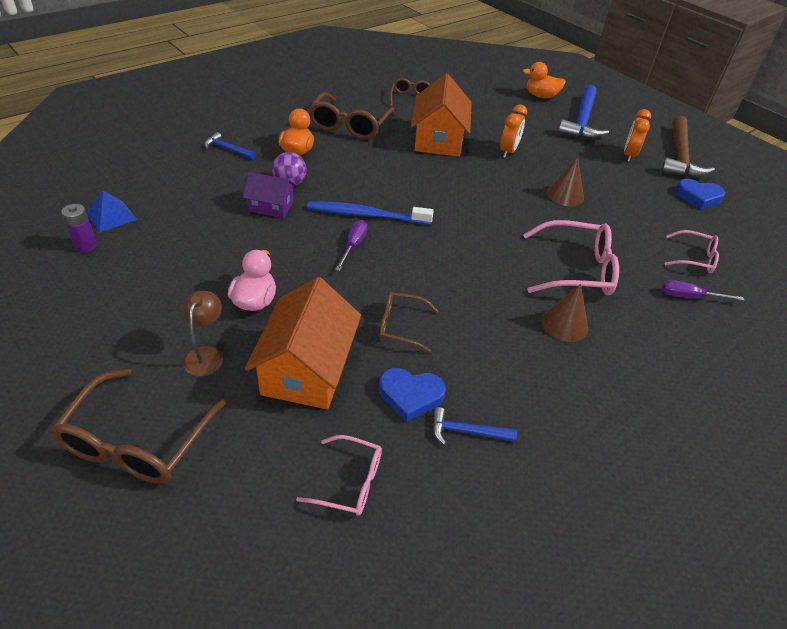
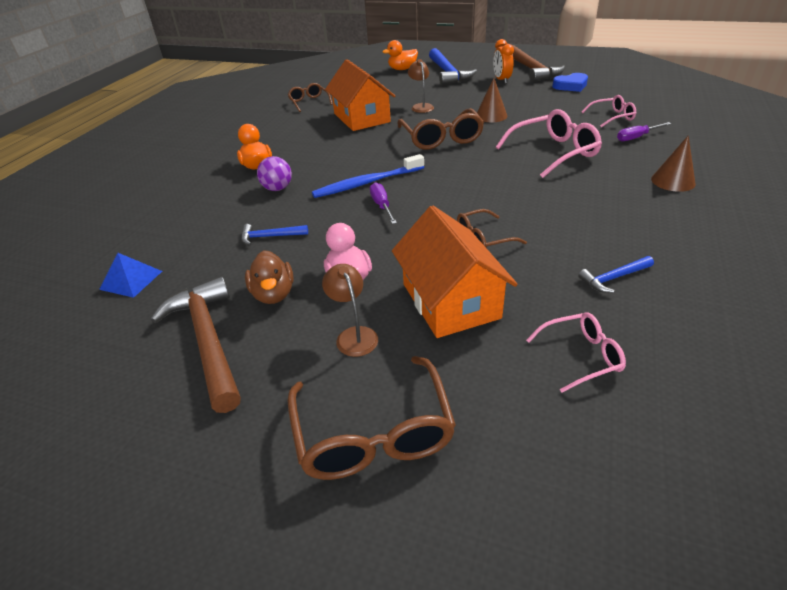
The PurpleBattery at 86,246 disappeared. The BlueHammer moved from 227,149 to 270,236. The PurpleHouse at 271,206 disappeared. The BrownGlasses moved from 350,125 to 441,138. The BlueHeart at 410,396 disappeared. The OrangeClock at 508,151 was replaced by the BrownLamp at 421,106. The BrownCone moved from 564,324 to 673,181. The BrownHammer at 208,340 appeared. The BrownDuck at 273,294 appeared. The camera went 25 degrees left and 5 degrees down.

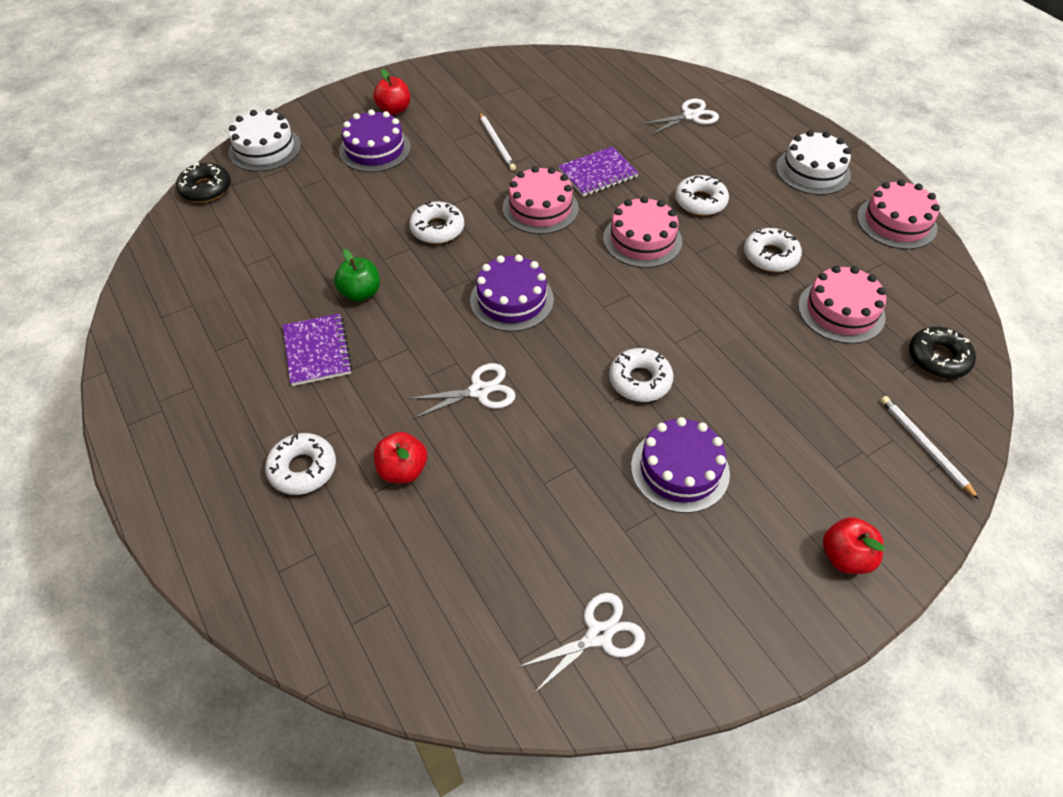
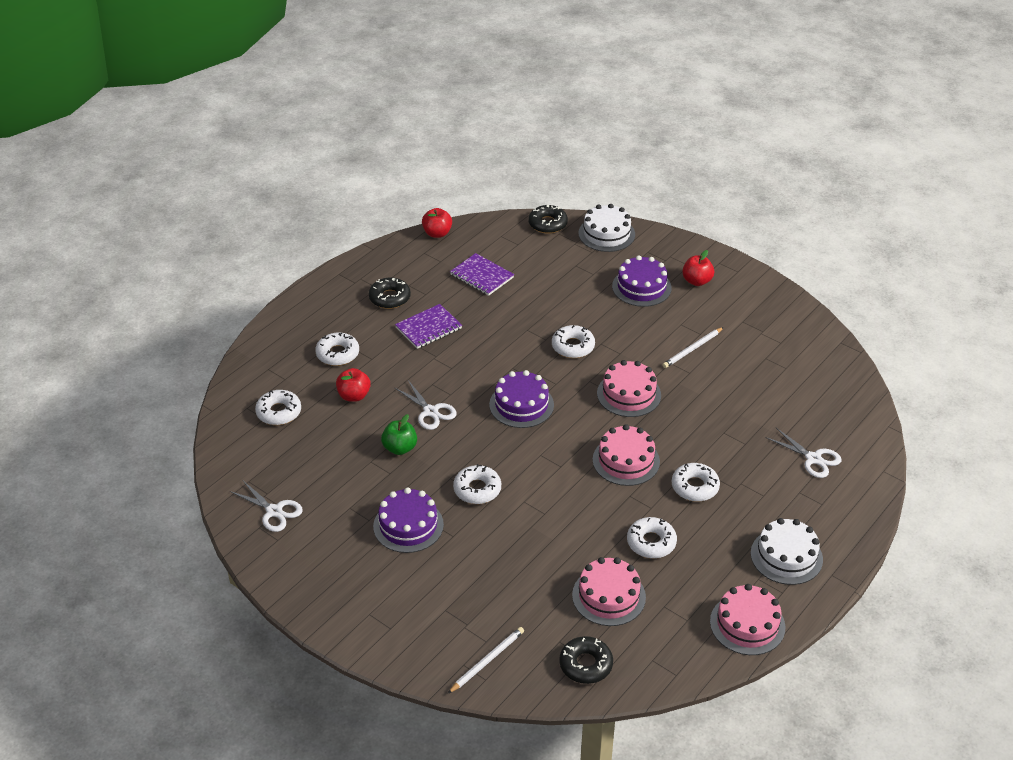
The GreenApple moved from 360,293 to 400,448. The PurpleNotebook moved from 598,174 to 481,276. The RedApple moved from 845,557 to 437,233. The WhiteDonut at 279,412 appeared. The BlackDonut at 389,298 appeared. The camera went 70 degrees right and 10 degrees down.

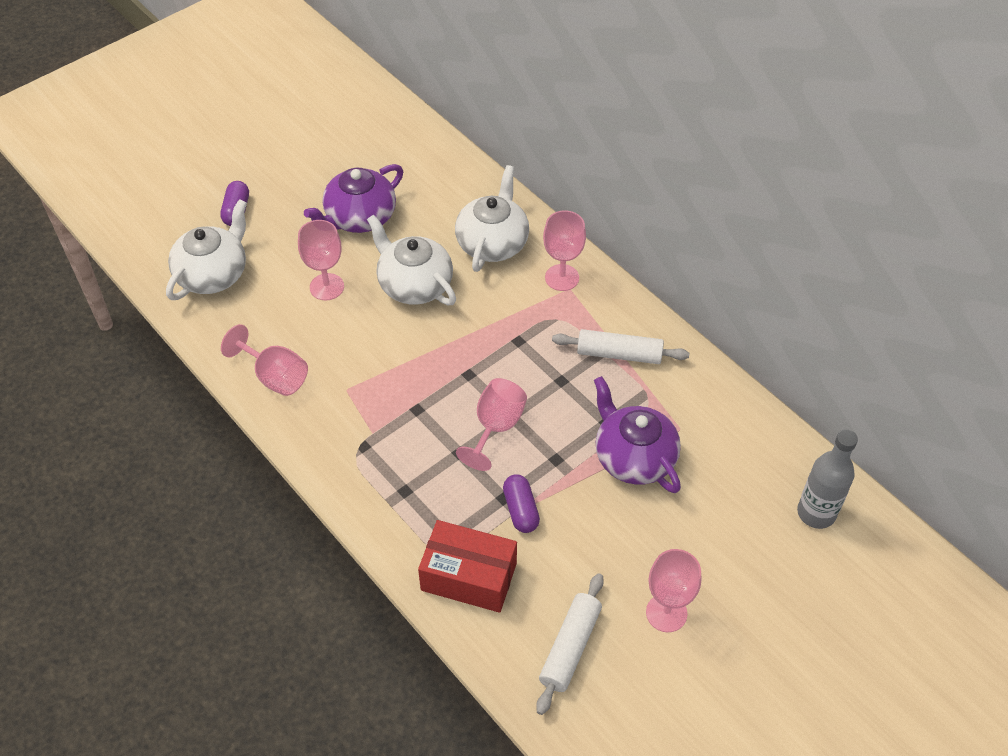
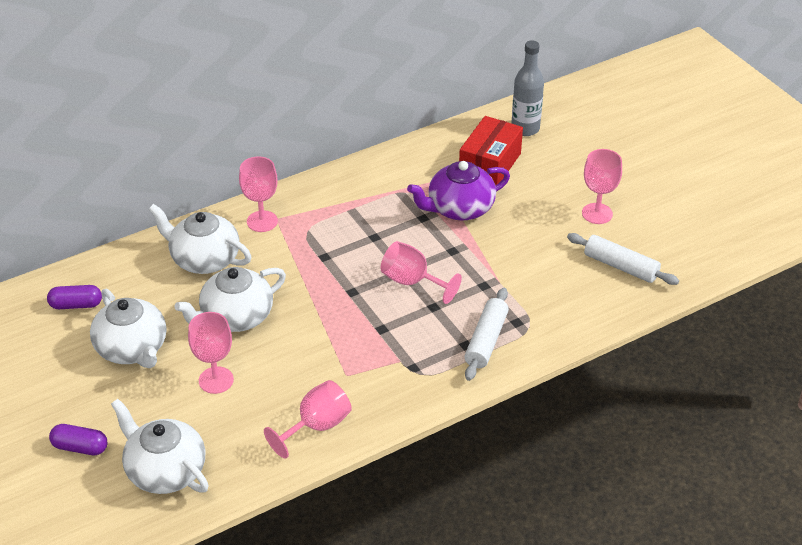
The PurpleTeapot at 359,218 became the WhiteTeapot at 132,349. The RedBox moved from 469,577 to 490,164. The PurpleCapsule moved from 521,510 to 76,305. The WhiteRollingPin moved from 619,354 to 486,340. The camera went 80 degrees left and 10 degrees down.

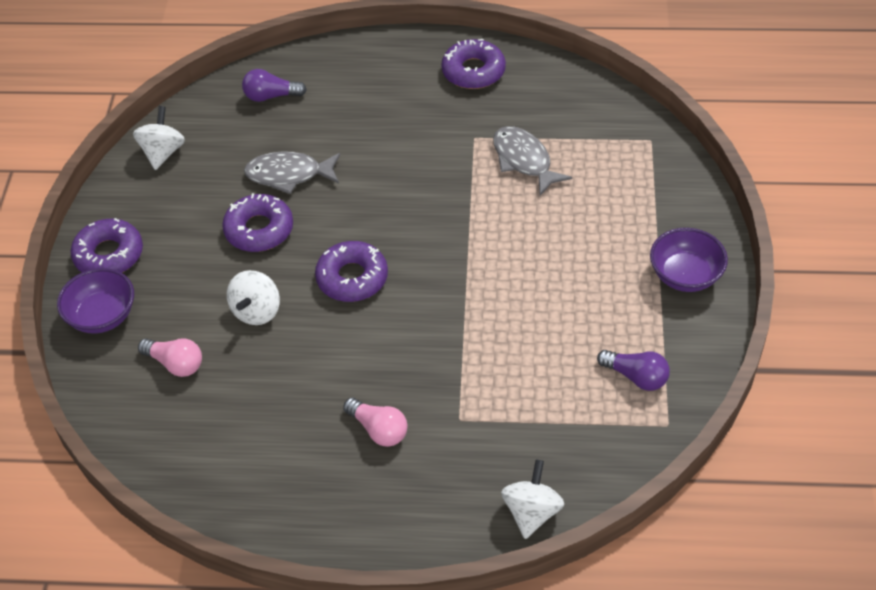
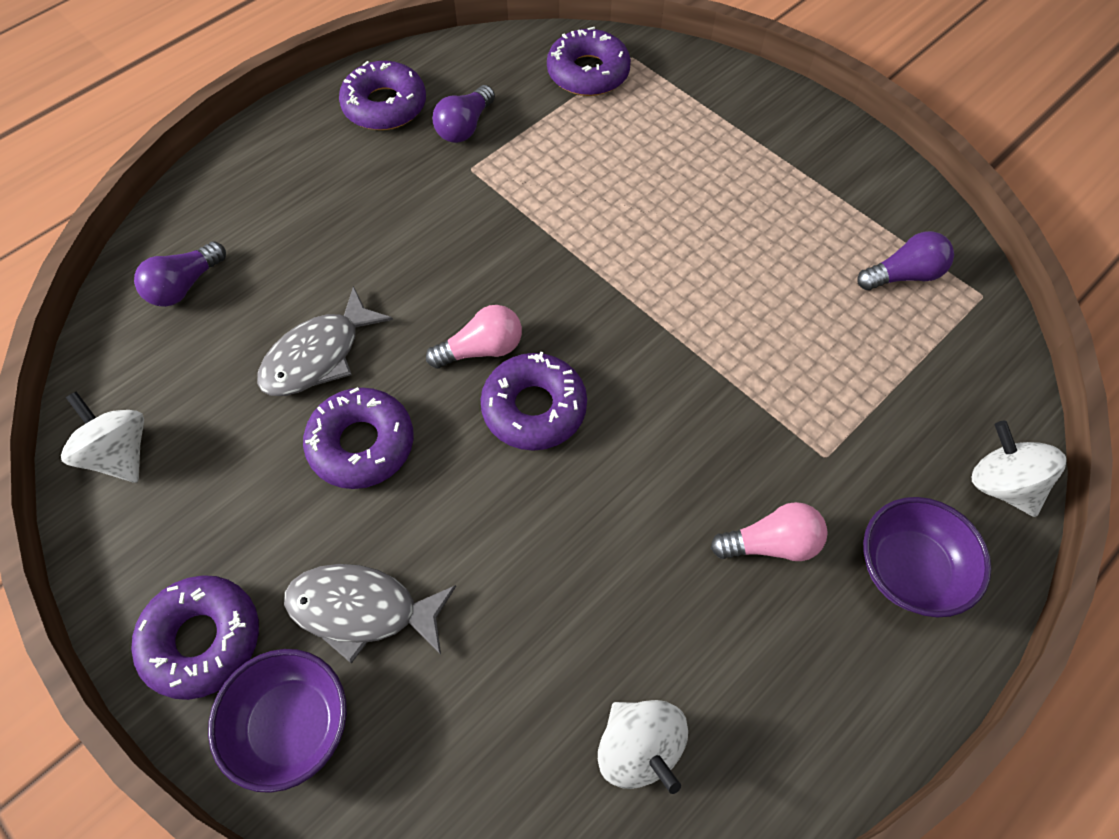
The PinkLightBulb moved from 175,364 to 482,349. The WhiteSpinningTop moved from 256,311 to 639,748. The GreyFish moved from 524,160 to 362,609. The PurpleBowl moved from 685,275 to 908,570. The PurpleLightBulb at 465,127 appeared. The PurpleDonut at 588,73 appeared. The camera went 50 degrees left and 10 degrees up.

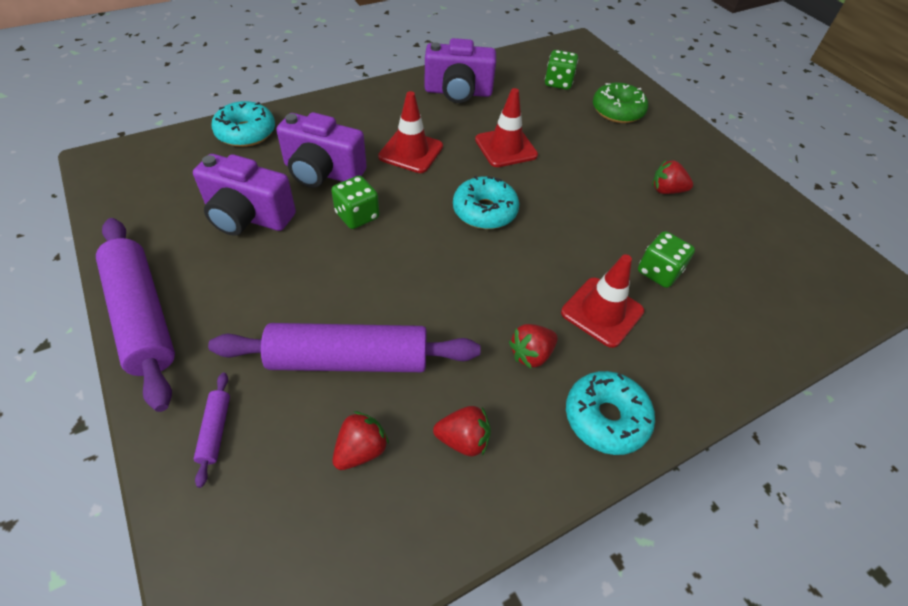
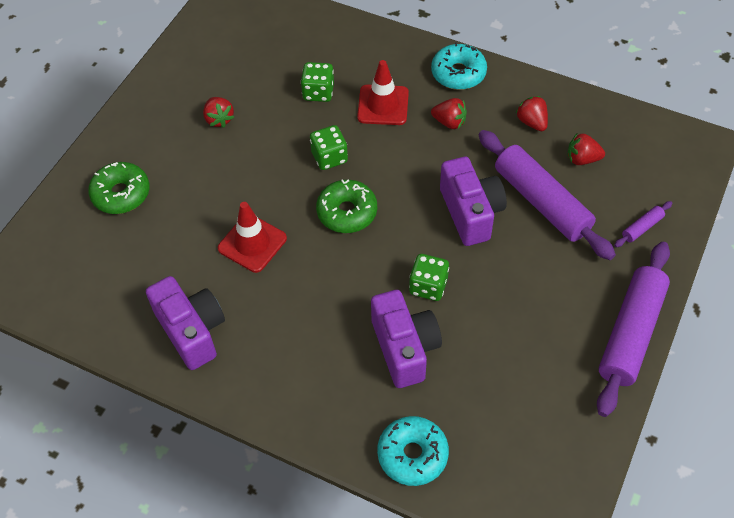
The PurpleCamera moved from 248,217 to 471,212. The RedTrafficCone at 411,152 disappeared. The TurquoiseDonut at 484,211 became the GreenDonut at 347,212. The GreenDice moved from 558,83 to 329,157. The camera went 120 degrees left and 5 degrees up.

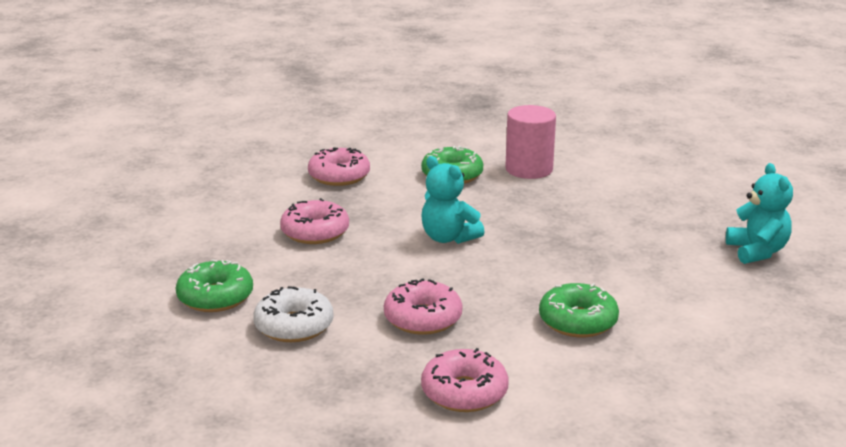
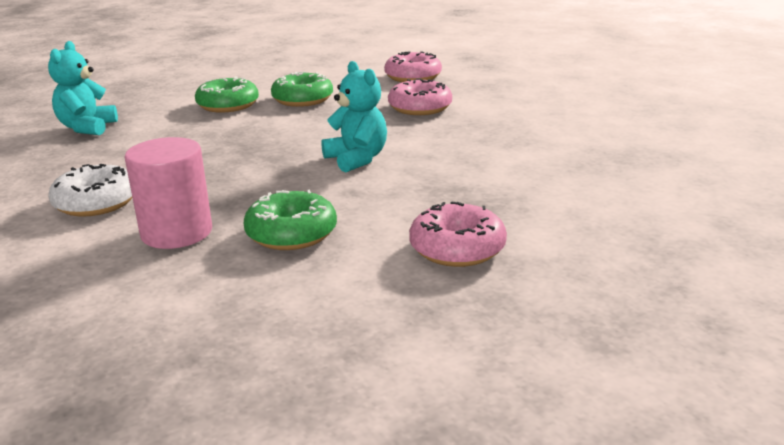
The GreenDonut moved from 215,297 to 228,105. The WhiteDonut moved from 294,326 to 96,203. The PinkDonut at 315,232 disappeared. The camera went 165 degrees left and 0 degrees up.

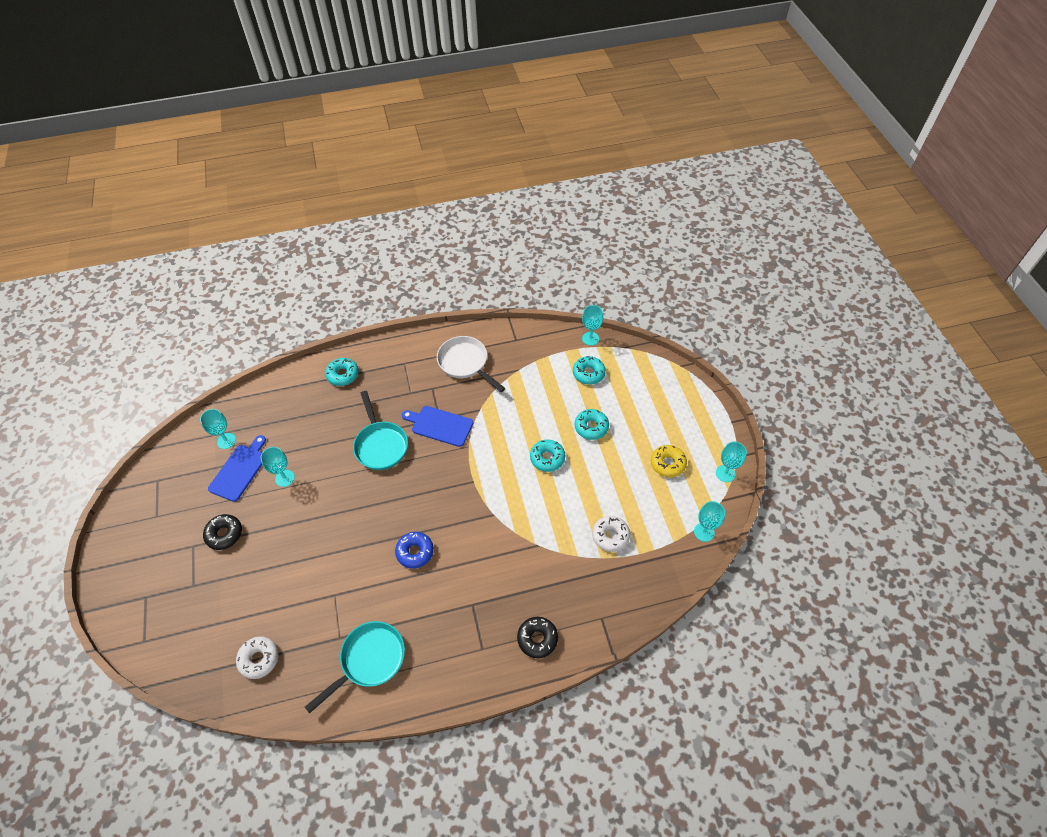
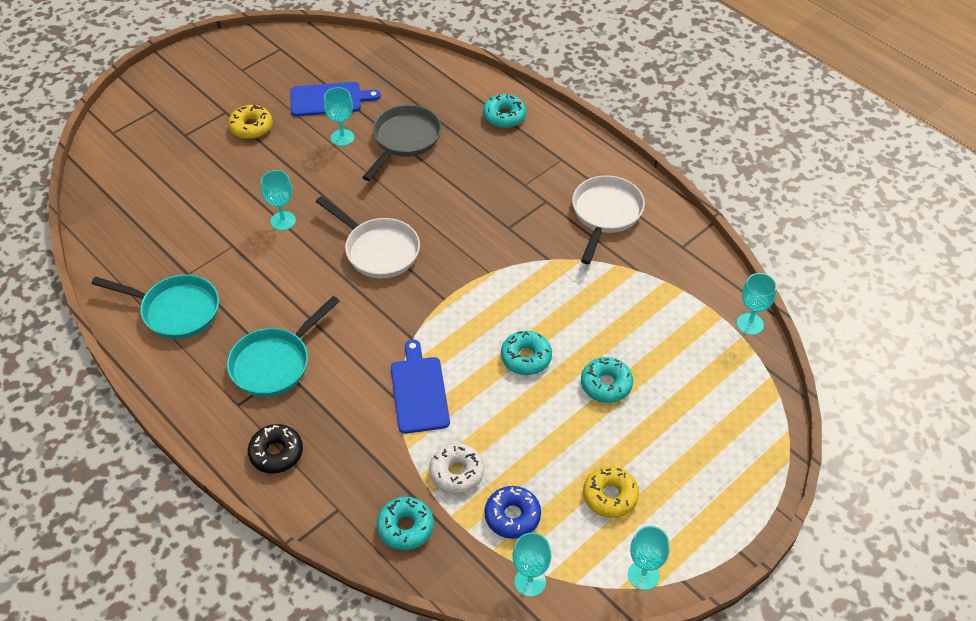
The TurquoiseGoblet moved from 226,441 to 283,221. The BlackDonut at 224,534 became the YellowDonut at 251,127. The WhiteDonut at 259,659 disappeared. The TurquoisePan moved from 380,445 to 274,363. The BlueDonut moved from 415,552 to 512,516. The BlueCuttingBoard moved from 440,425 to 419,391. The TurquoiseDonut moved from 588,373 to 405,527. The WhitePan at 378,250 appeared. The GreyPan at 404,140 appeared. The camera went 60 degrees right and 5 degrees down.

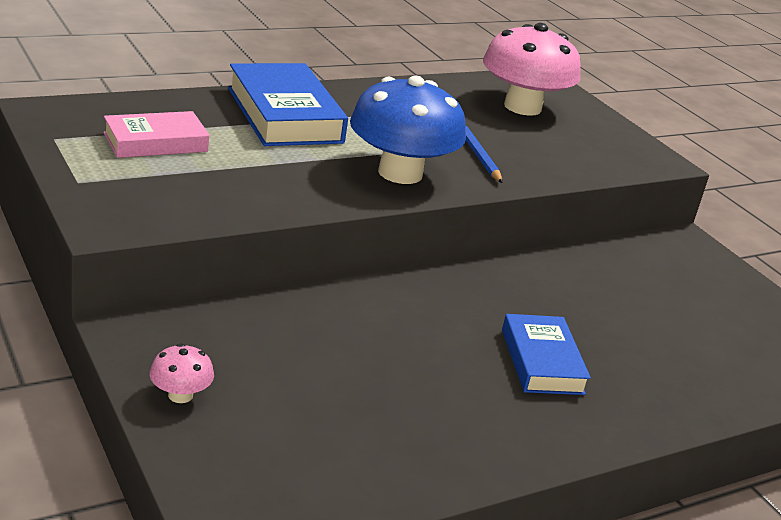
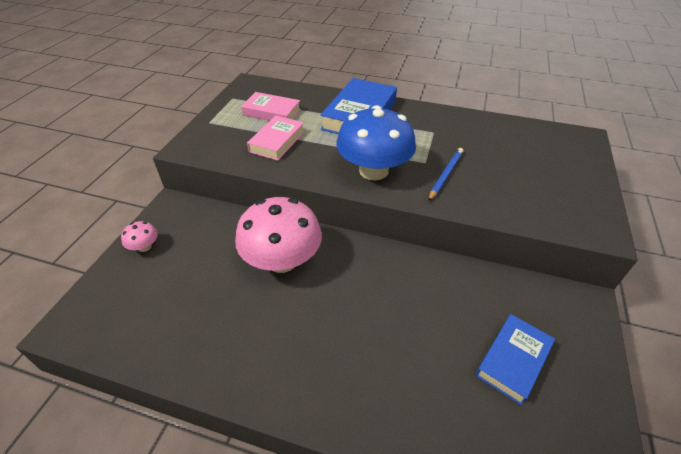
The PinkMushroom moved from 522,107 to 282,260. The BlueBook moved from 541,361 to 513,360. The PinkBook at 277,141 appeared. The camera went 50 degrees right and 15 degrees up.

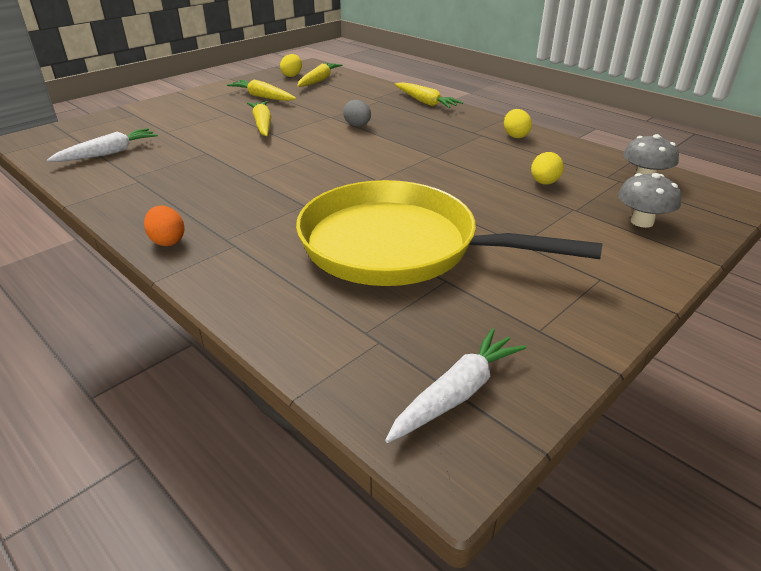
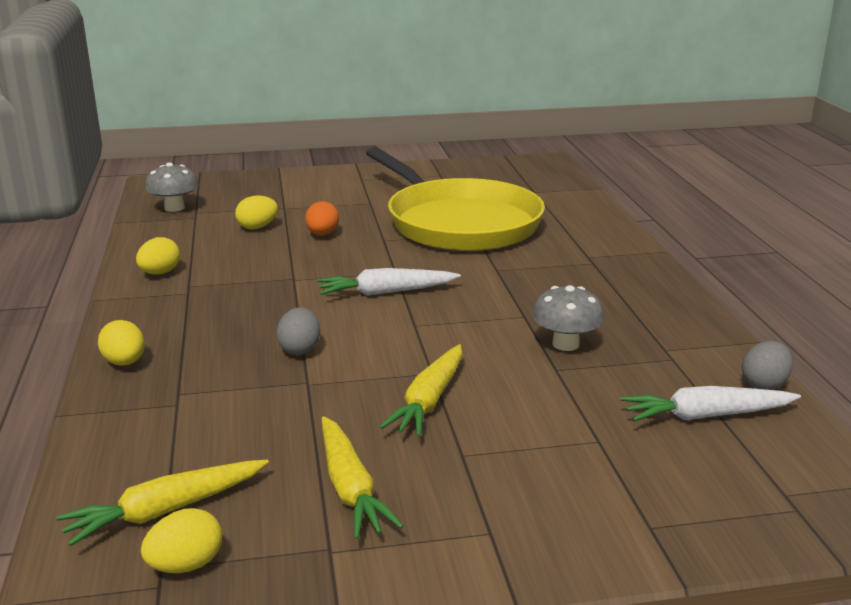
The OrangeEgg moved from 167,241 to 322,234. The WhiteCarrot moved from 457,393 to 386,292. The YellowCarrot at 425,102 was replaced by the YellowEgg at 125,363. The GreyMushroom moved from 642,222 to 565,344. The GreyEgg at 764,385 appeared. The camera went 145 degrees left and 10 degrees down.

